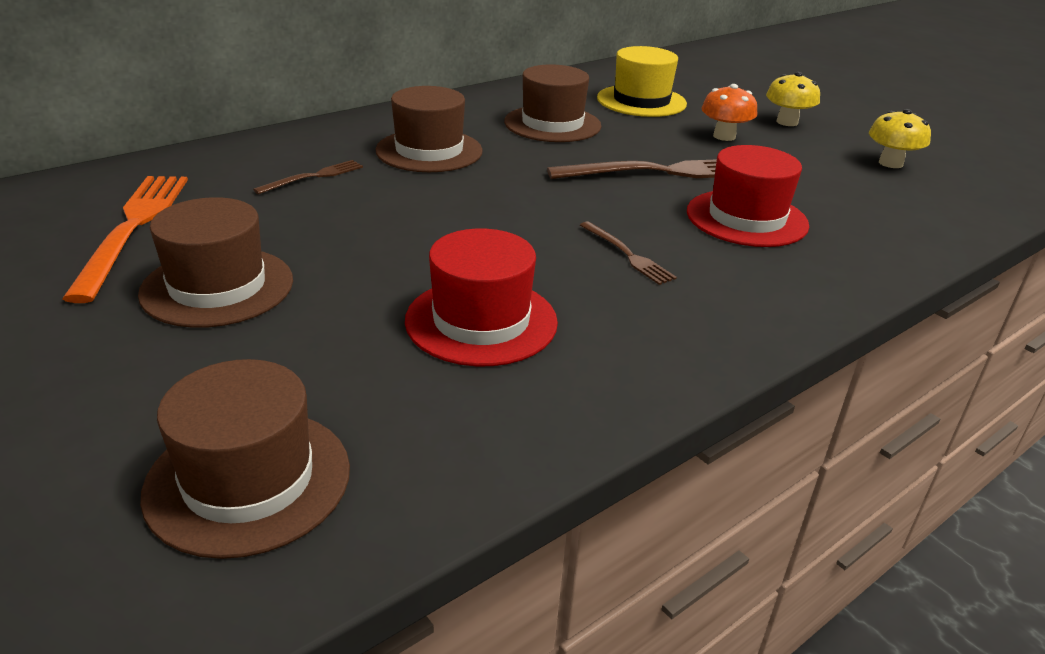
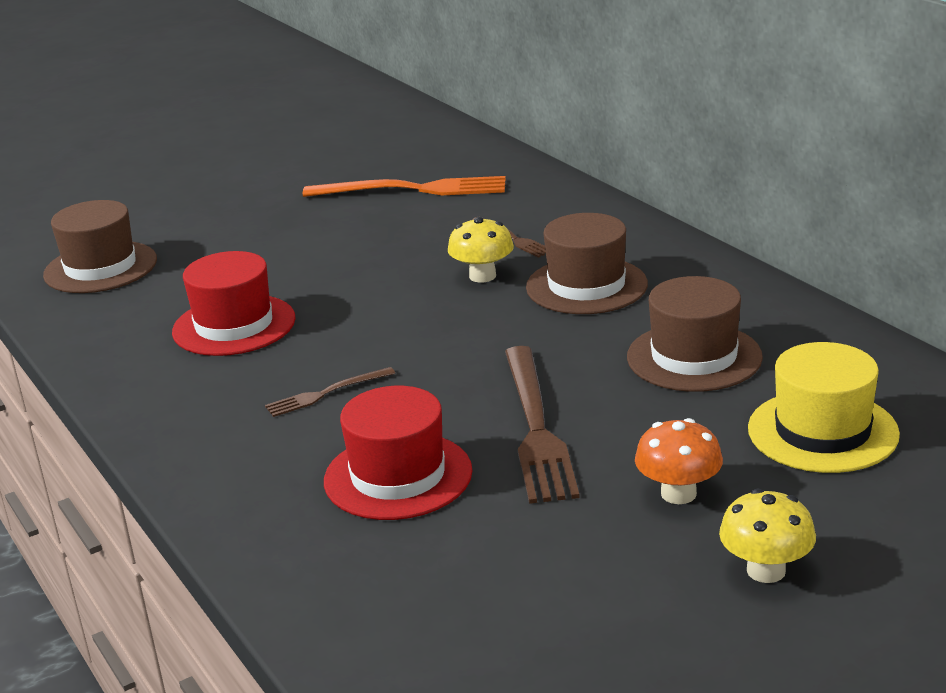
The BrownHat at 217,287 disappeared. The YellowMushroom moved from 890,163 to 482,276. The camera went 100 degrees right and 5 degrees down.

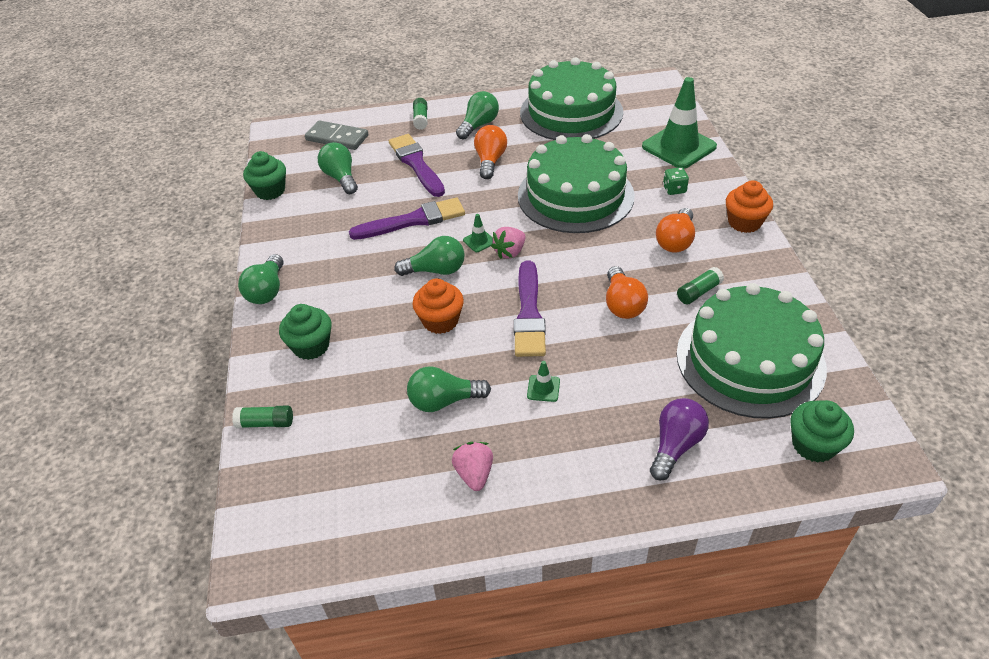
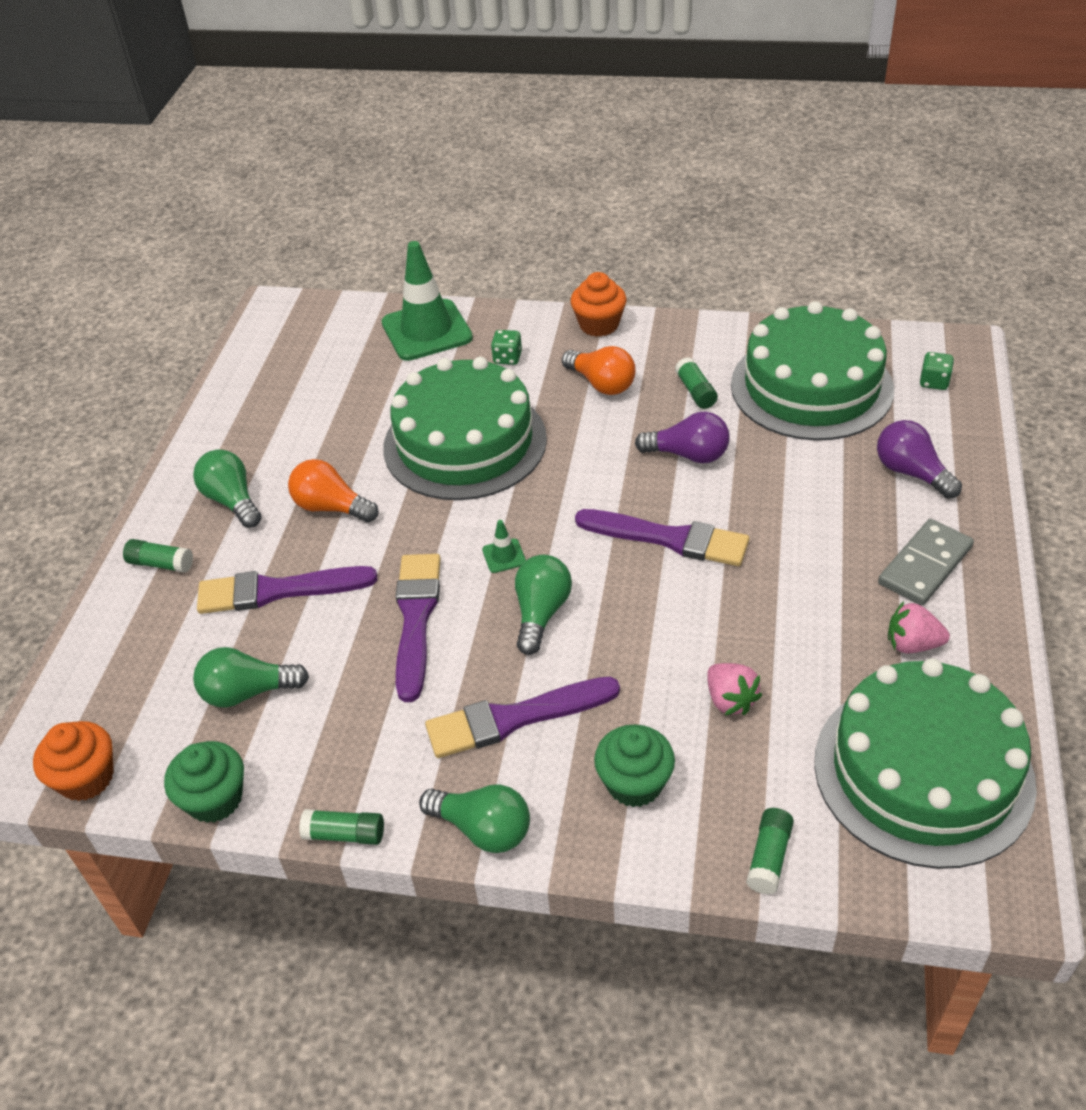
The GreyDomino moved from 337,138 to 924,565. The GreenLightBulb at 444,401 disappeared. The OrangeCupcake moved from 440,321 to 86,778. The PinkStrawberry moved from 510,252 to 730,700. The GreenCake moved from 571,112 to 923,772. The GreenTrafficCone at 543,388 disappeared. The OrangeLightBulb at 622,304 became the PurpleLightBulb at 688,455. The GreenCupcake at 813,445 was replaced by the GreenDice at 934,382. The GreenGlueStick at 345,834 appeared. The PurpleBrush at 514,718 appeared. The camera went 70 degrees left and 0 degrees up.

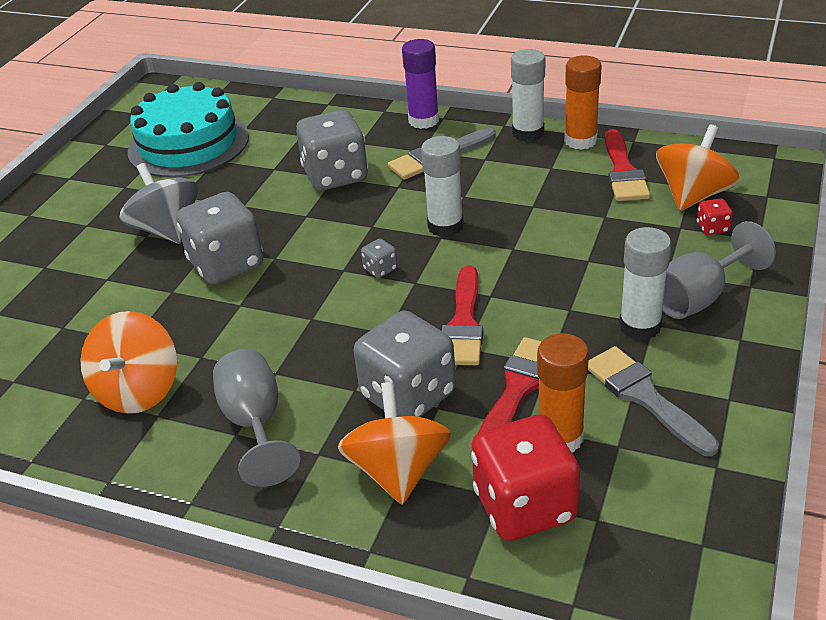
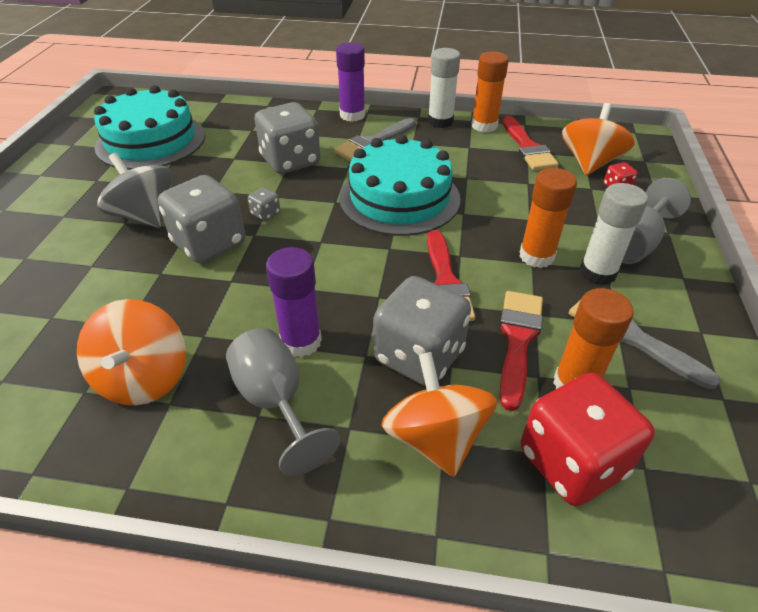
The GreyDice moved from 380,269 to 265,214. The WhiteGlueStick at 445,226 was replaced by the TurquoiseCake at 399,198. The PurpleGlueStick at 301,341 appeared. The OrangeGlueStick at 536,256 appeared. The camera went 15 degrees left and 5 degrees up.

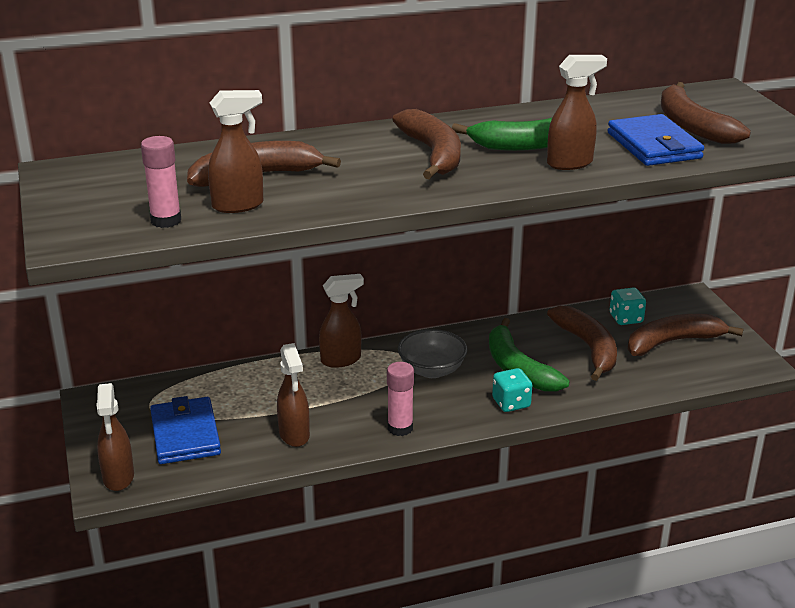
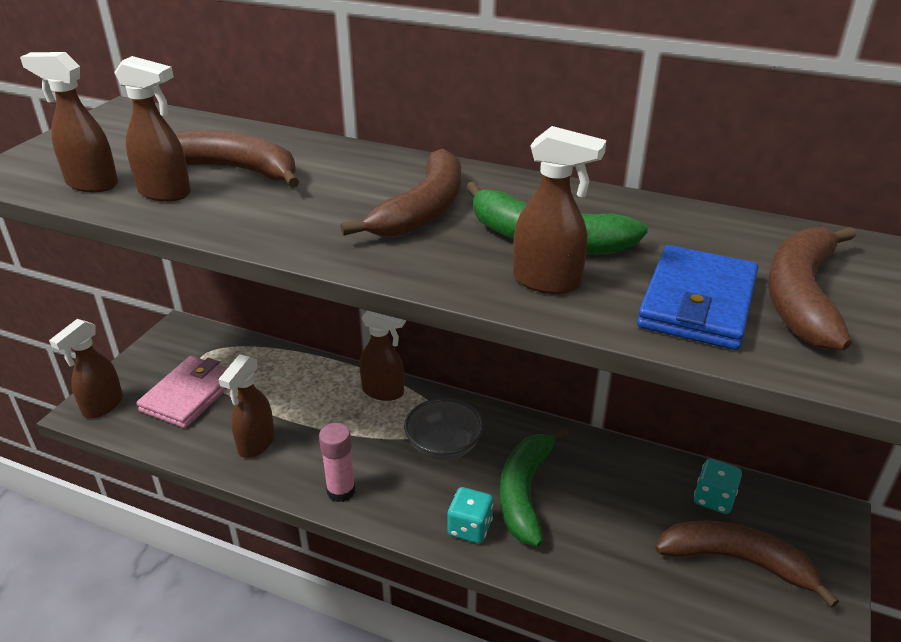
The PinkGlueStick at 166,221 was replaced by the BrownSprayBottle at 91,184. The BlueWallet at 185,434 became the PinkWallet at 189,395. The BrownBanana at 588,348 disappeared. The camera went 40 degrees right and 5 degrees up.

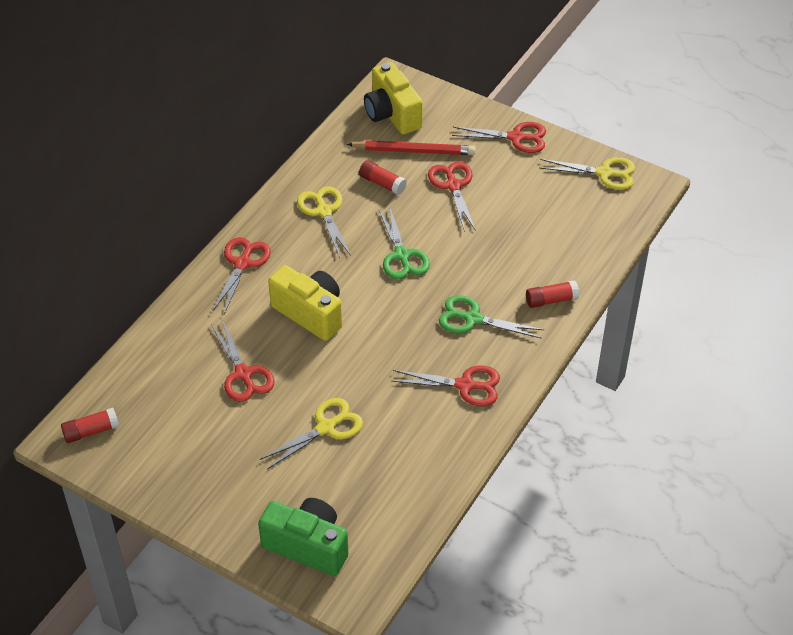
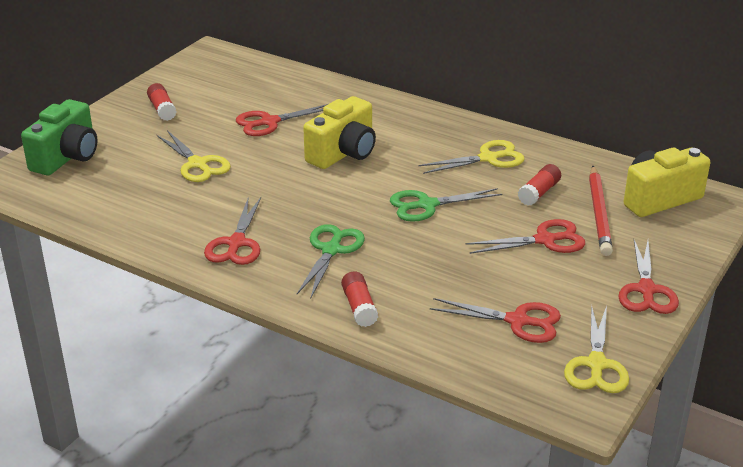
The RedGlueStick moved from 91,431 to 162,109. The RedScissors moved from 242,263 to 518,321. The camera went 90 degrees right and 15 degrees down.

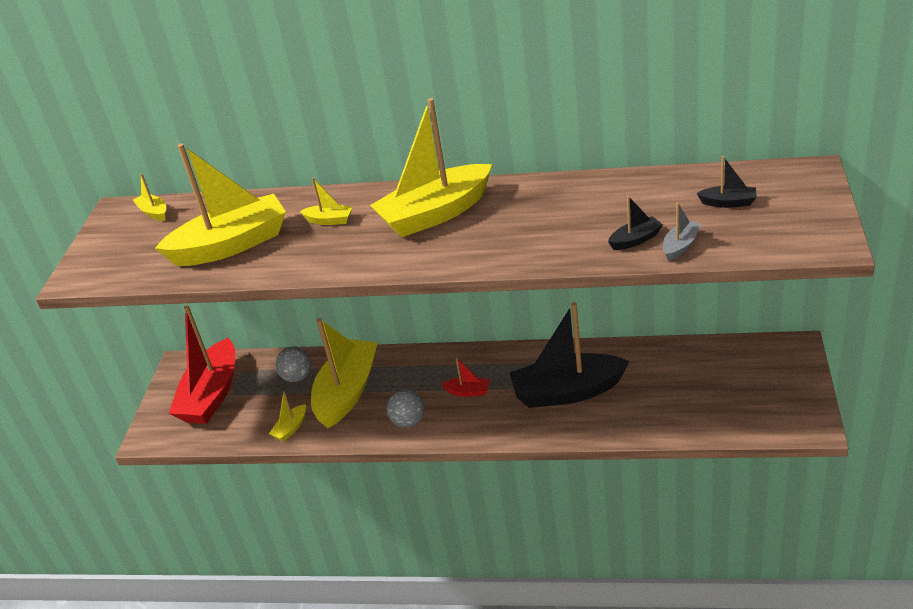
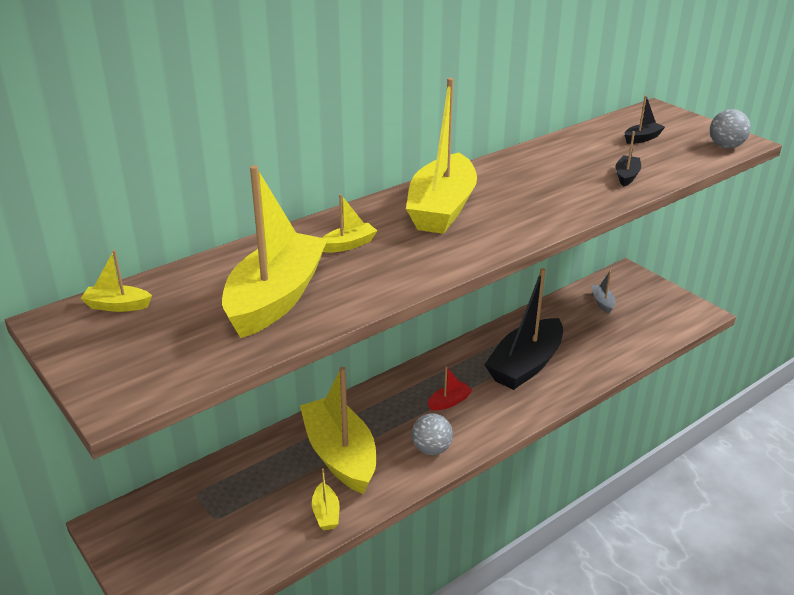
The RedBoat at 212,395 disappeared. The GreyBall moved from 297,377 to 726,146. The GreyBoat moved from 680,246 to 602,303. The camera went 50 degrees left and 5 degrees down.

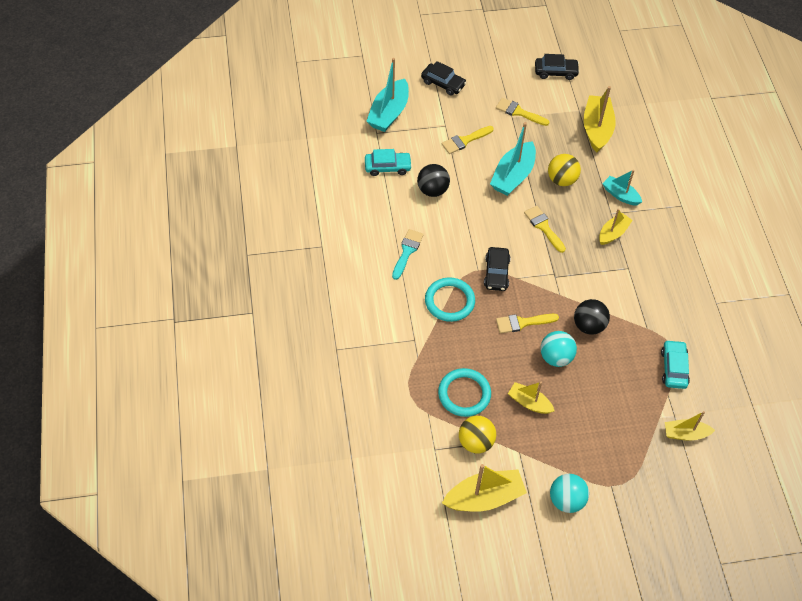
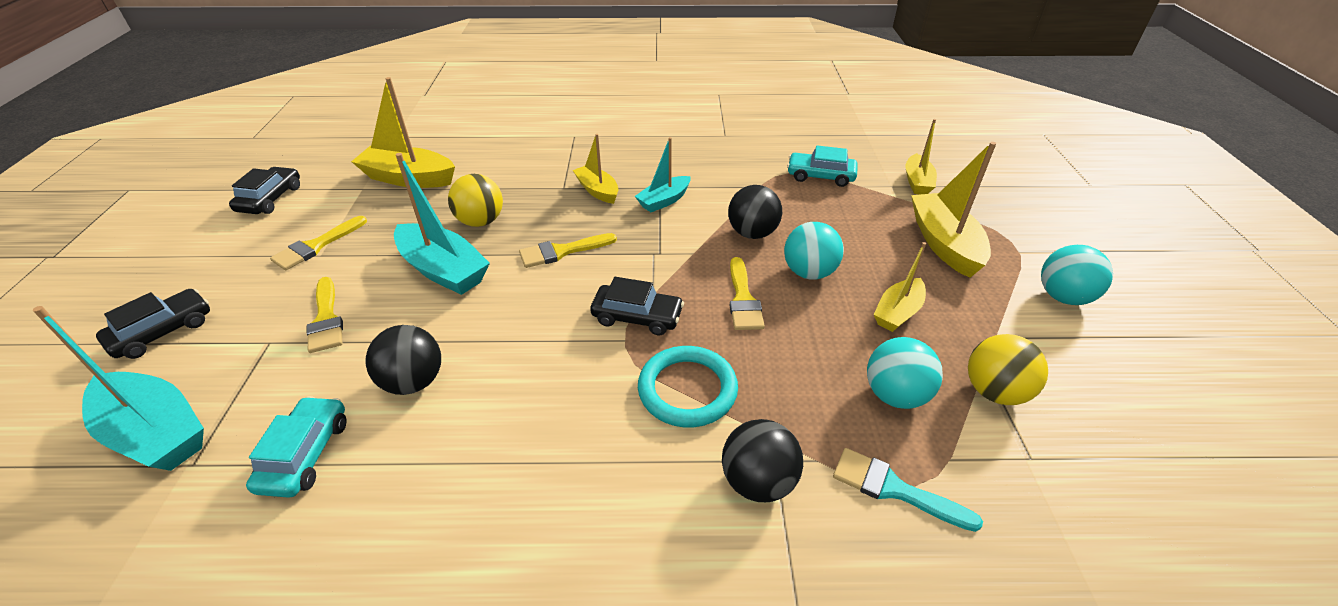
The TurquoiseBrush moved from 407,251 to 894,489. The TurquoiseRing at 464,394 was replaced by the TurquoiseBall at 895,395. The YellowBoat moved from 484,497 to 944,243. The TurquoiseBoat moved from 620,195 to 664,201. The BlackBall at 758,481 appeared. The camera went 80 degrees left and 15 degrees down.

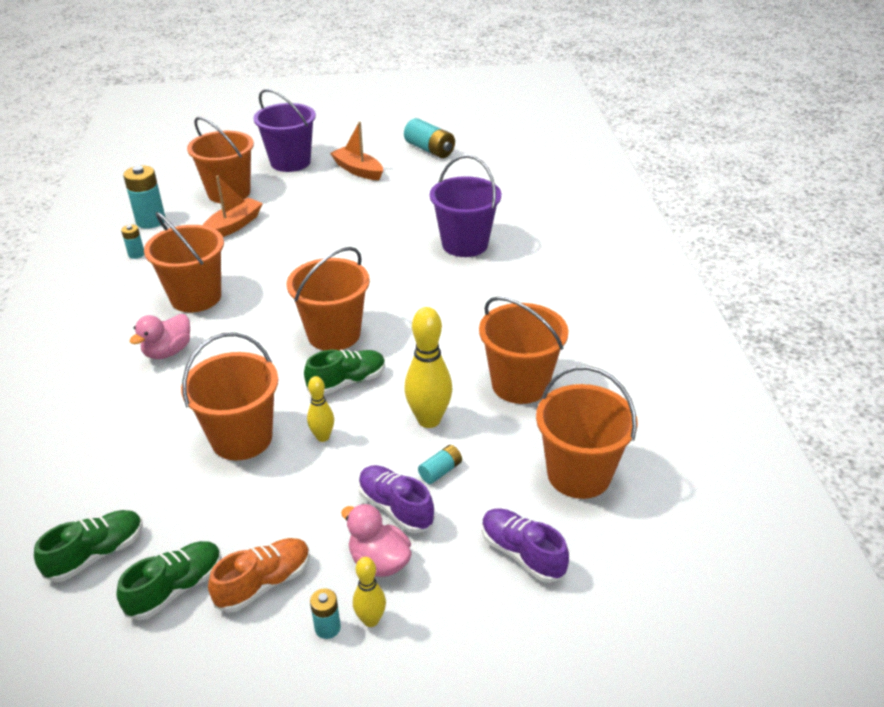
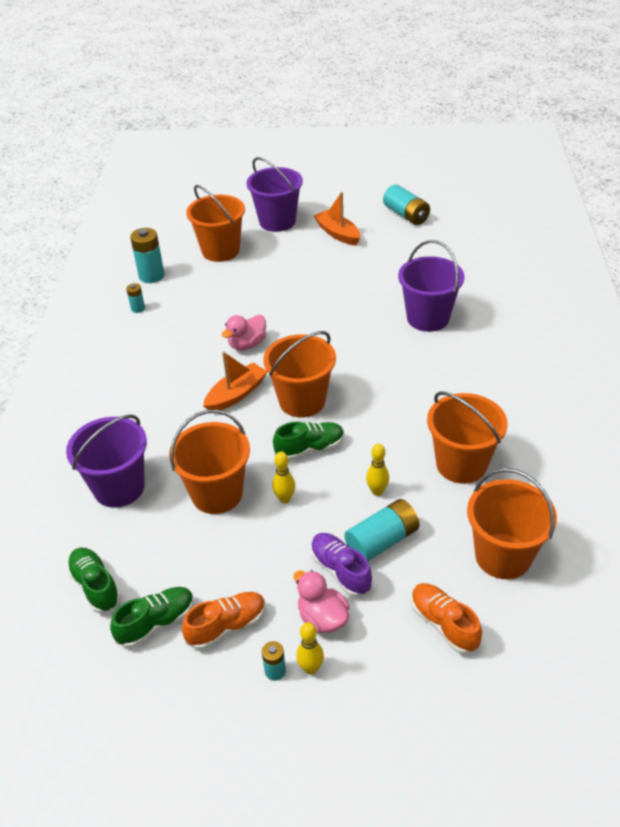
The GreenShoe at 96,554 turned 90 degrees counterclockwise. The PinkDuck moved from 168,352 to 247,344. The OrangeBucket at 196,297 disappeared. The OrangeBoat moved from 233,226 to 236,394. The YellowBowlingPin at 429,420 changed to 0.56 times the size. The TurquoiseBattery at 440,471 changed to 1.91 times the size. The PurpleShoe at 522,553 became the OrangeShoe at 444,624. The PurpleBucket at 119,488 appeared. The camera went 10 degrees right and 5 degrees up.

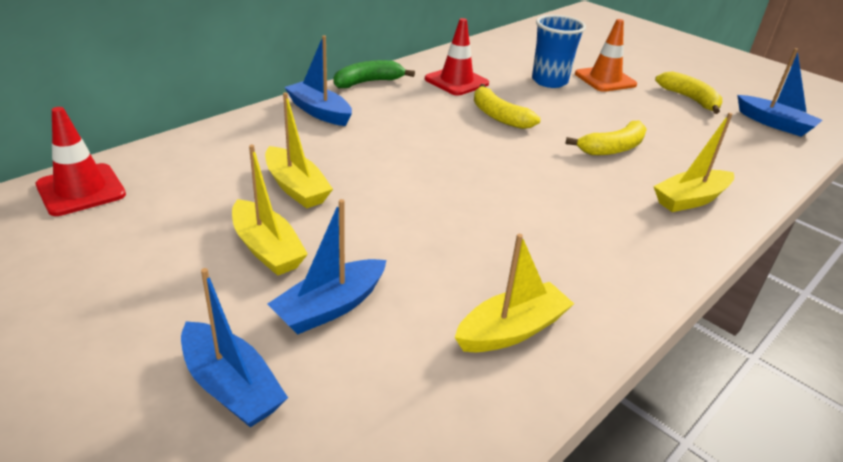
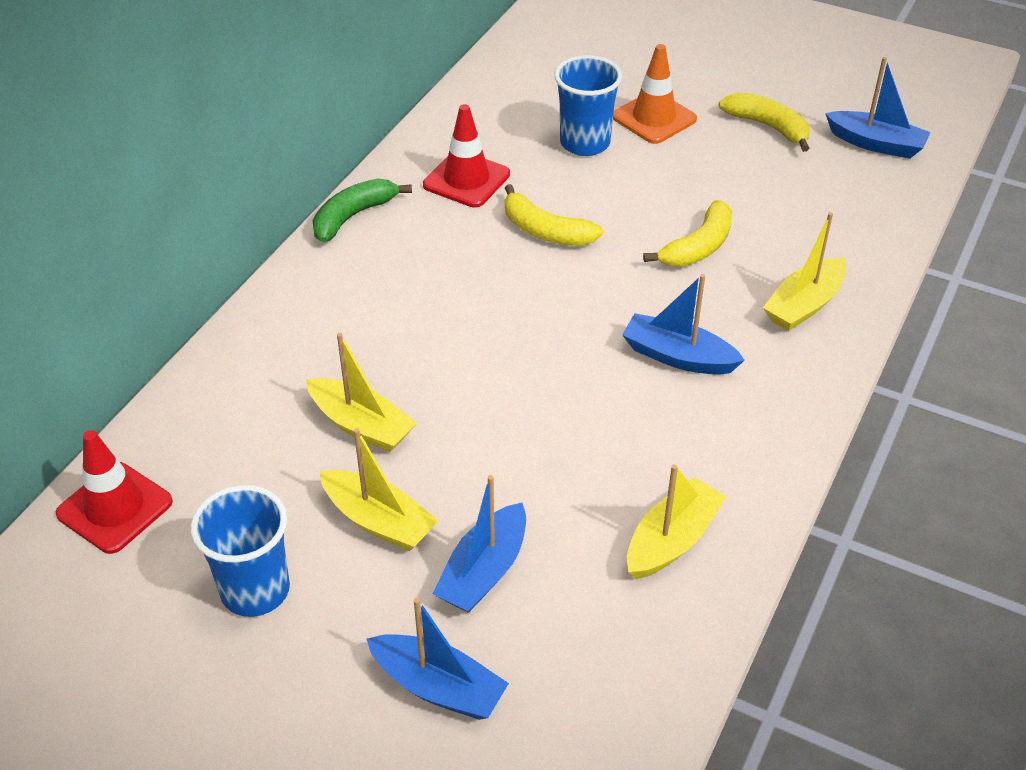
The BlueBoat moved from 319,112 to 678,356. The BlueCup at 255,590 appeared. The camera went 15 degrees left and 10 degrees up.

